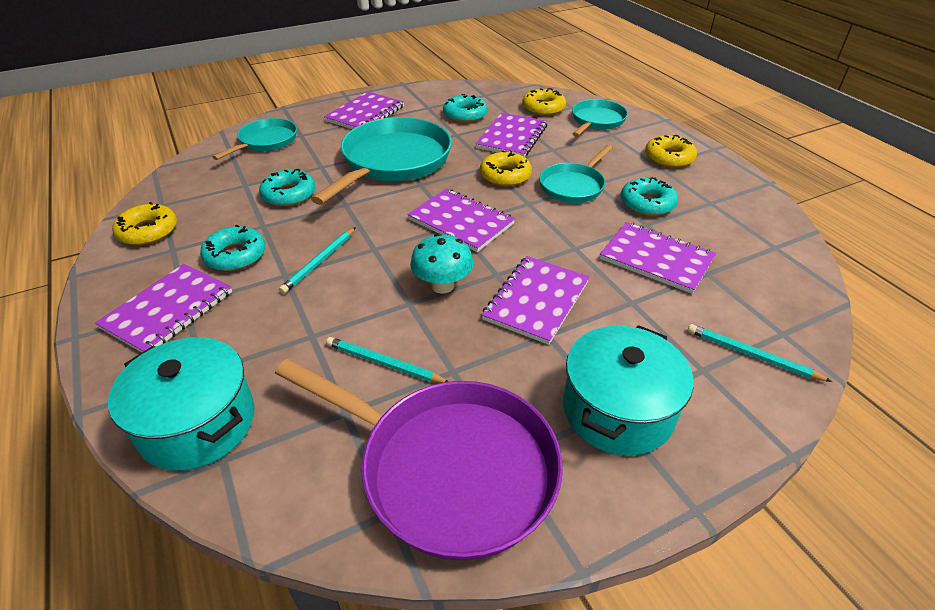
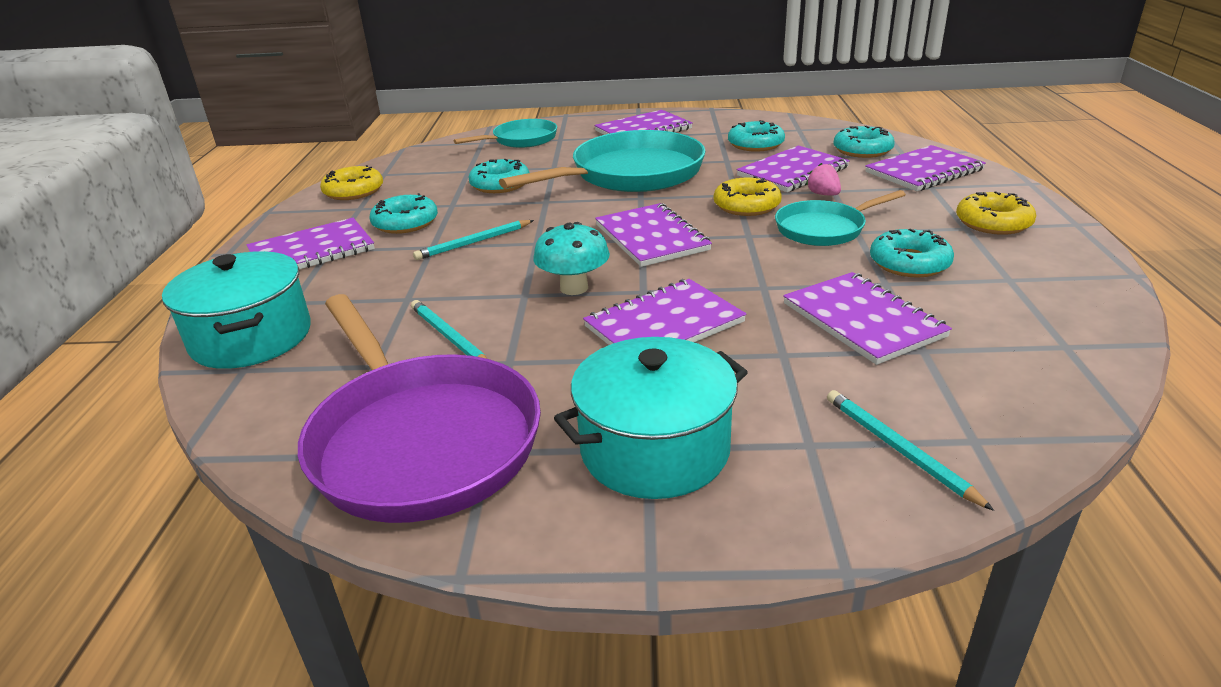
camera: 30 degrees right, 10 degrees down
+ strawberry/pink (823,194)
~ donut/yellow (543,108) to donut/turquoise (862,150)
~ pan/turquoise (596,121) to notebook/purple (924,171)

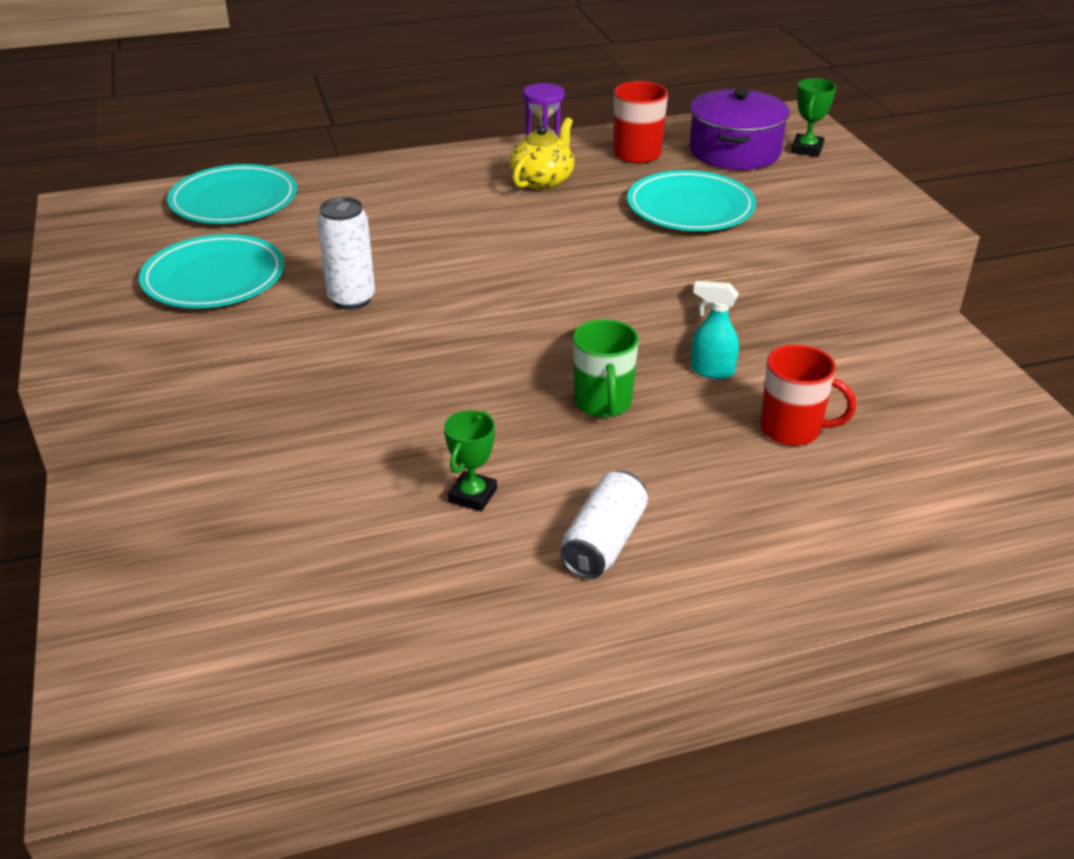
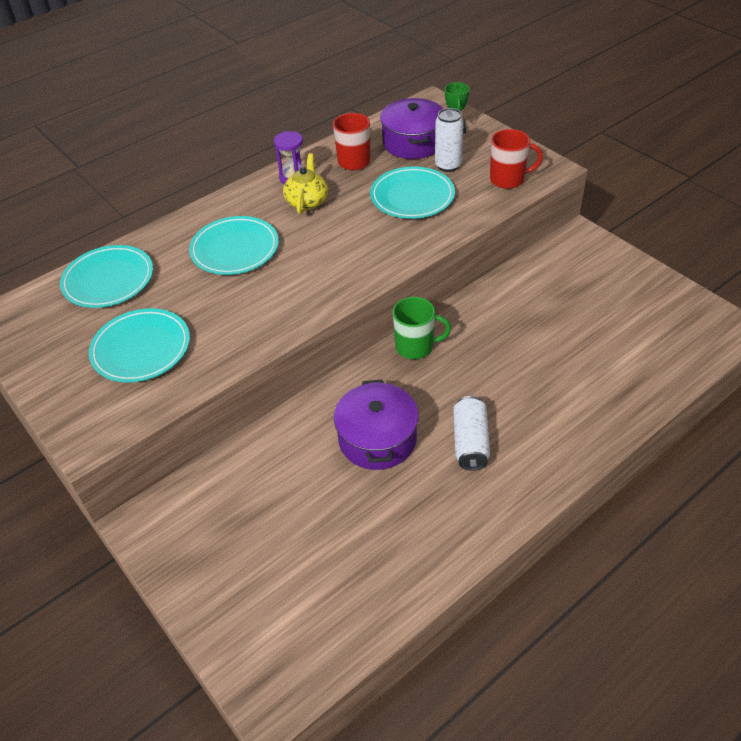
camera: 20 degrees left, 10 degrees up
+ plate/turquoise (235,249)
~ trophy/green (472,495) to pot/purple (377,439)
~ mug/green (603,403) = (415,347) 60 degrees counterclockwise
~ can/white (351,299) to (448,165)
~ mug/red (792,430) to (508,179)
- spray bottle/turquoise (711,370)

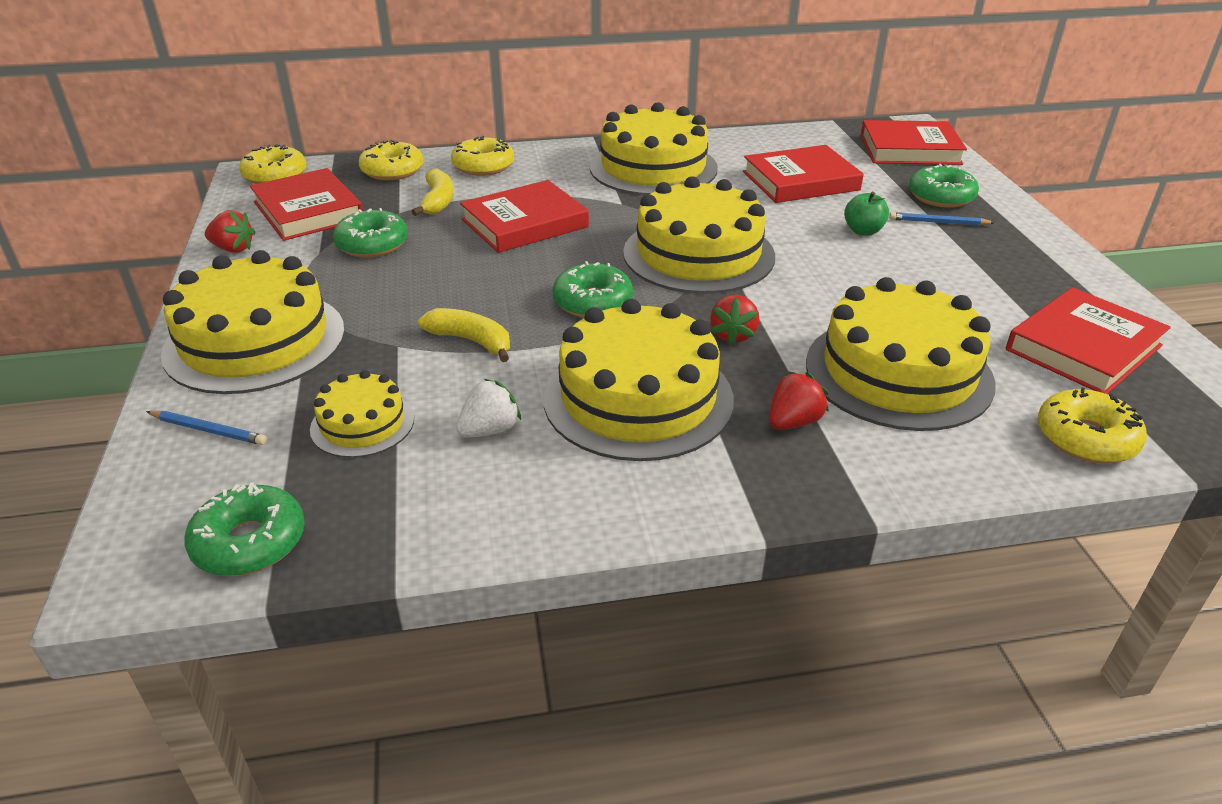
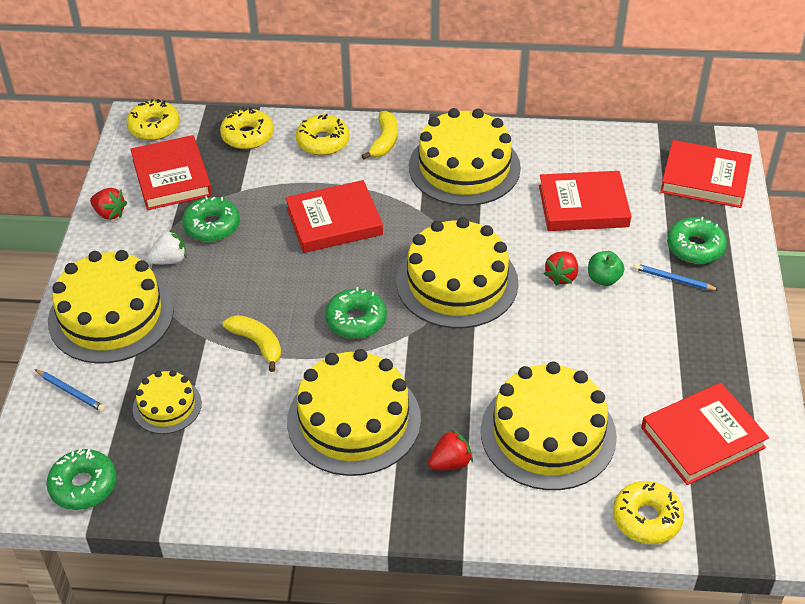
camera: 15 degrees right, 10 degrees up
~ strawberry/white (490,430) to (170,260)
~ banana/yellow (438,201) to (384,141)
~ strawberry/red (733,335) to (561,276)

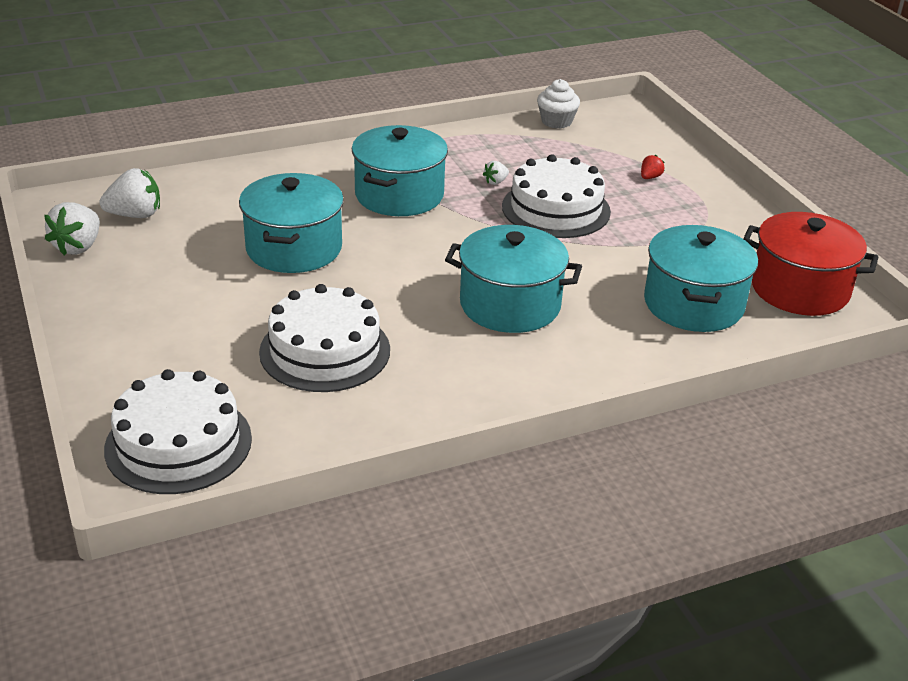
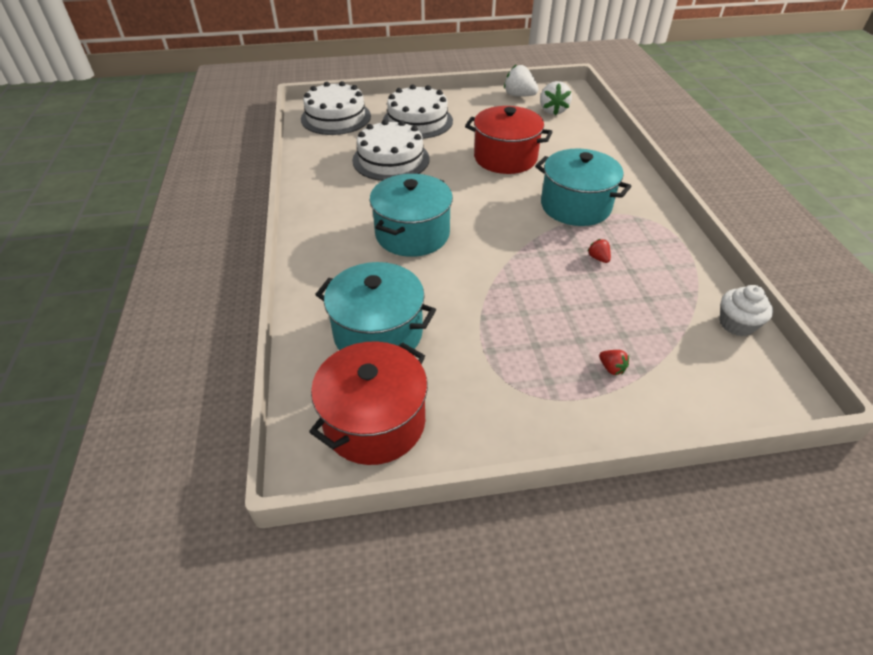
camera: 105 degrees right, 10 degrees up
~ cake/white (556,209) to (417,121)
~ pot/turquoise (294,248) to pot/red (505,158)
~ strawberry/white (495,182) to strawberry/red (598,258)

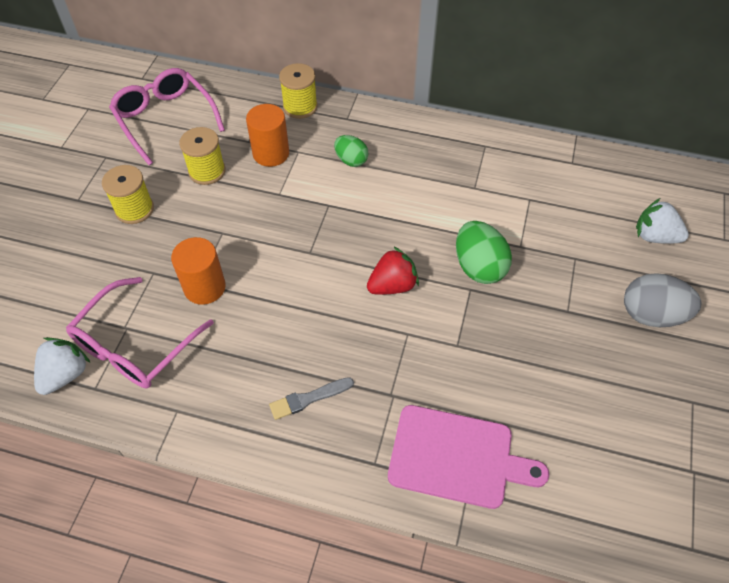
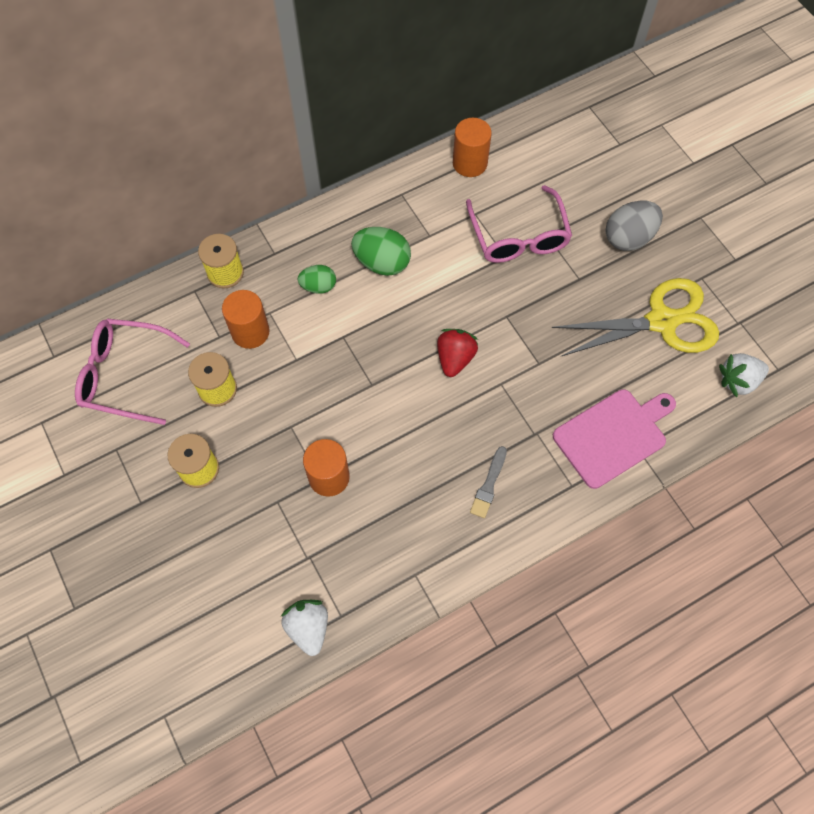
camera: 45 degrees left, 10 degrees up
~ egg/green (479,267) to (382,263)
+ cylinder/orange (470,163)
~ glasses/pink (135,345) to (518,236)
+ scissors/yellow (662,321)
~ strawberry/white (655,236) to (738,381)

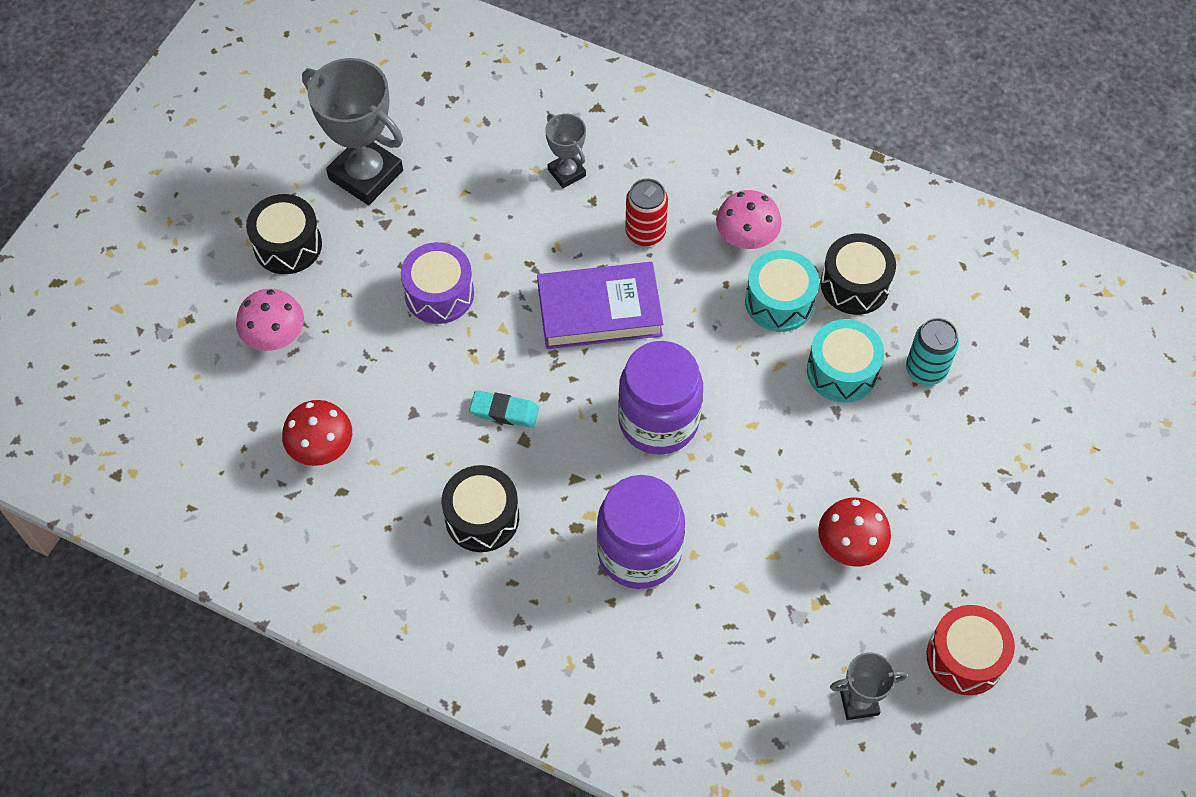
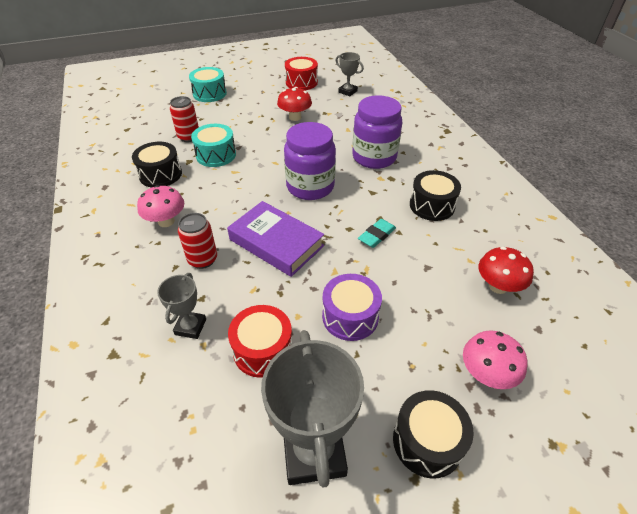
camera: 135 degrees left, 15 degrees down
~ can/turquoise (925,370) to can/red (189,137)
~ drum/turquoise (779,301) to (209,94)
+ drum/red (263,350)
~ eraser/turquoise (504,411) = (376,235) 75 degrees clockwise

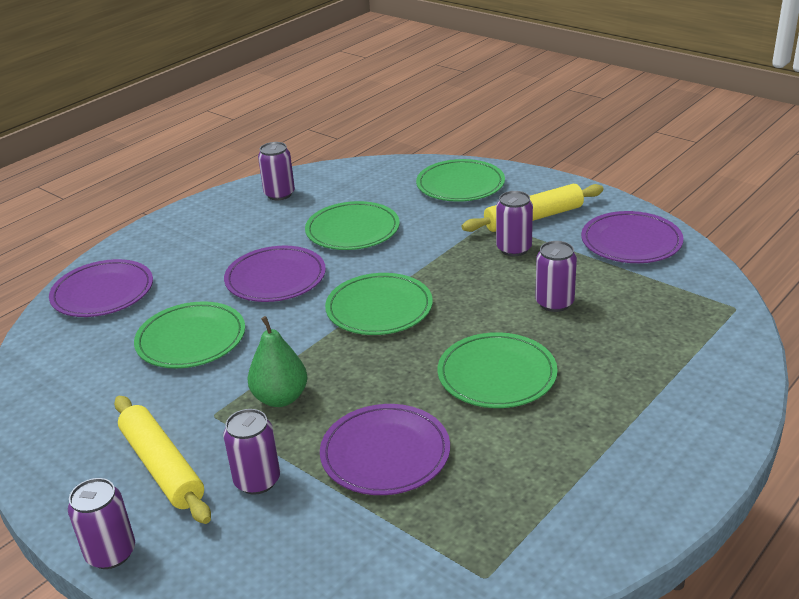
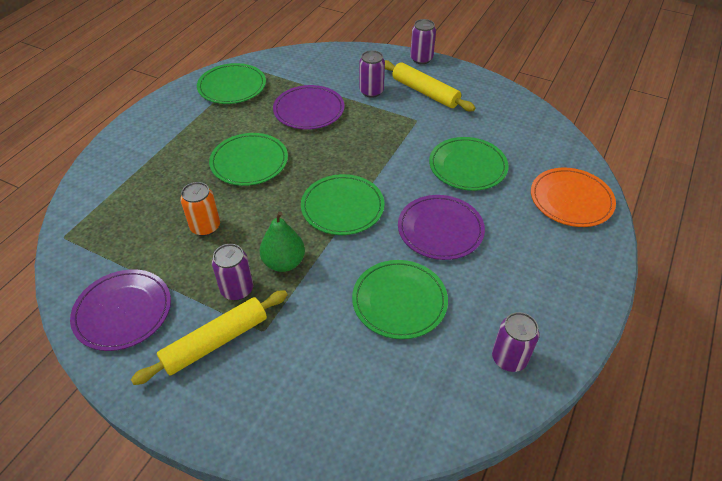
camera: 165 degrees right, 15 degrees up
~ can/purple (554,303) to can/orange (205,227)
~ plate/green (460,185) to (232,86)
~ pear/green (280,398) to (284,262)
~ plate/purple (103,293) to plate/orange (571,200)

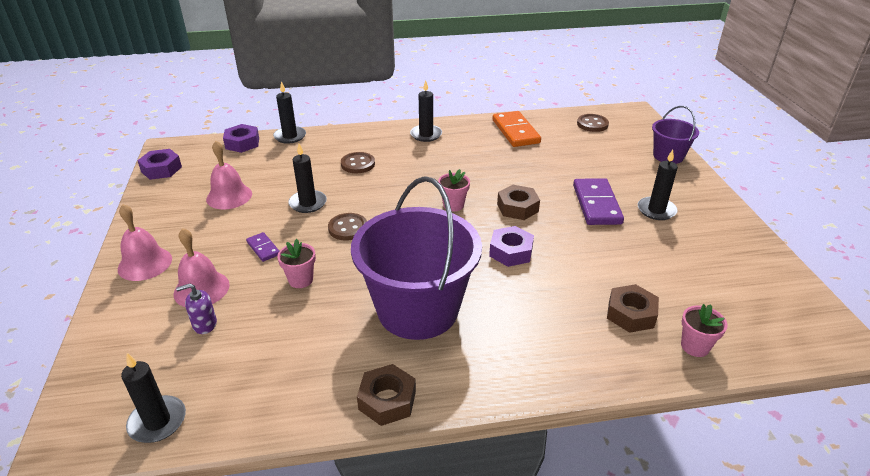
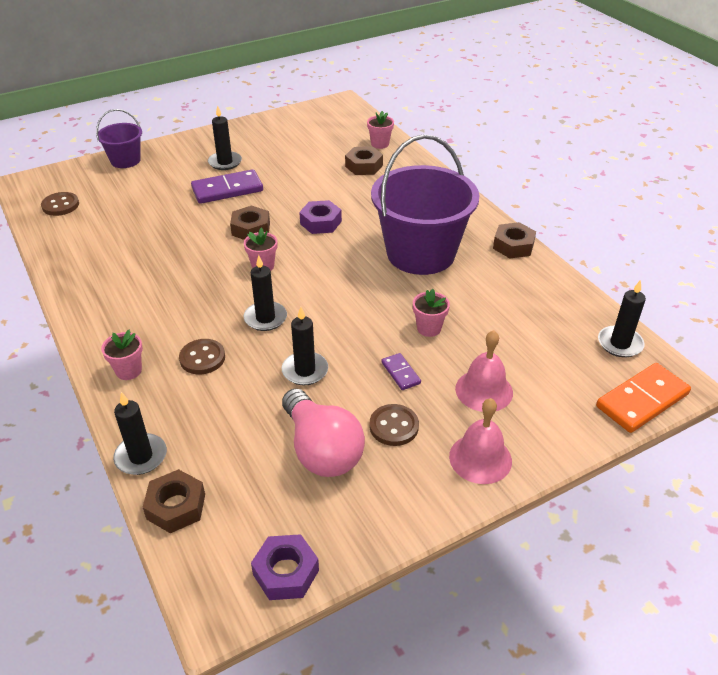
camera: 110 degrees left, 5 degrees up
+ flower pot/pink (128,371)
~ nut/purple (242,143) to nut/brown (176,506)
~ candle/black (426,135) to (265,318)
~ bell/pink (229,196) to light bulb/pink (321,450)
~ button/brown (348,228) to (394,426)
~ domino/purple (263,248) = (401,373) 60 degrees counterclockwise
~ domino/orange (515,131) to (642,400)
- soap dispenser/purple (204,324)

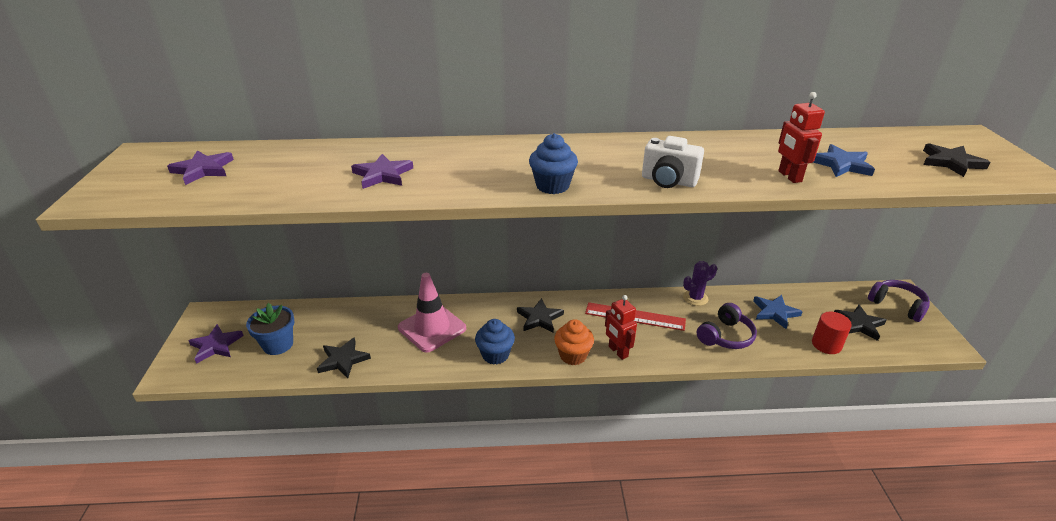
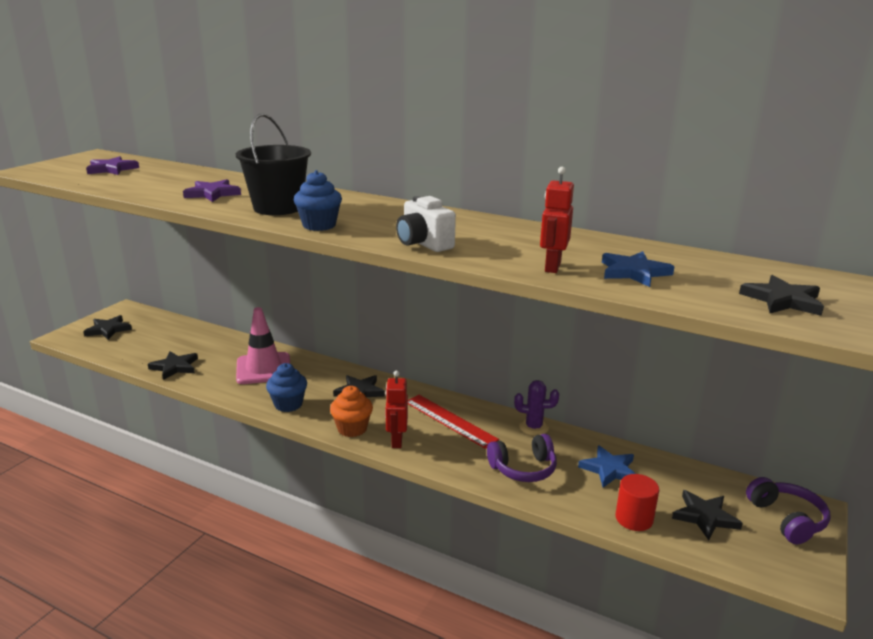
camera: 30 degrees right, 10 degrees down
~ star/purple (216,345) to star/black (108,330)
+ bucket/black (278,208)
- flower pot/blue (278,344)

